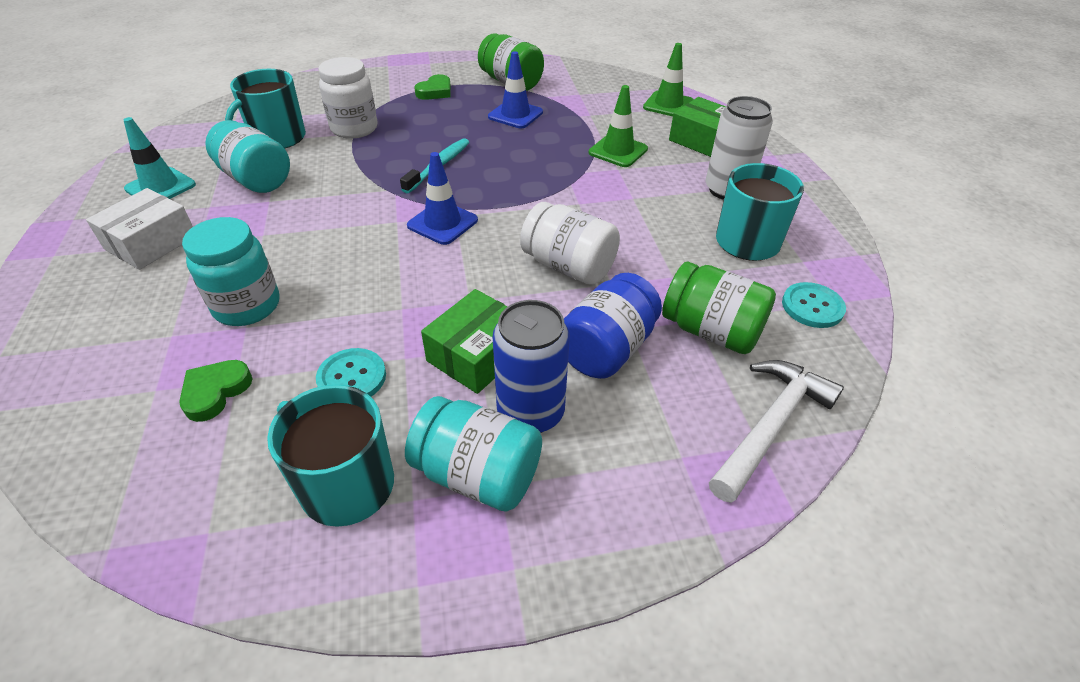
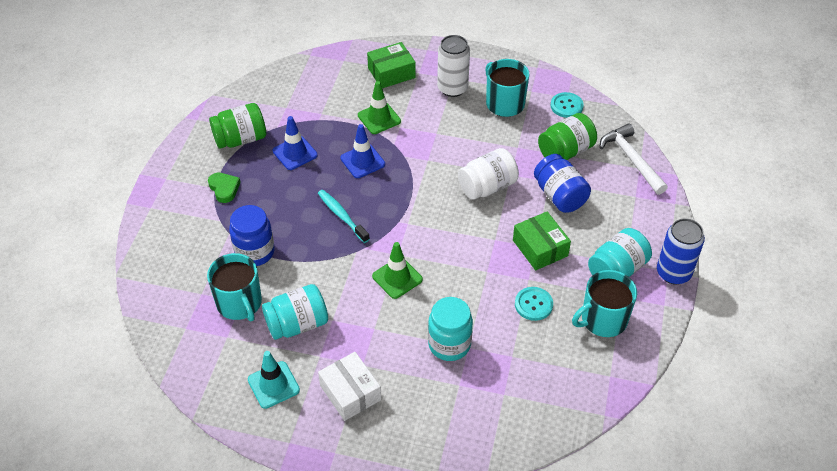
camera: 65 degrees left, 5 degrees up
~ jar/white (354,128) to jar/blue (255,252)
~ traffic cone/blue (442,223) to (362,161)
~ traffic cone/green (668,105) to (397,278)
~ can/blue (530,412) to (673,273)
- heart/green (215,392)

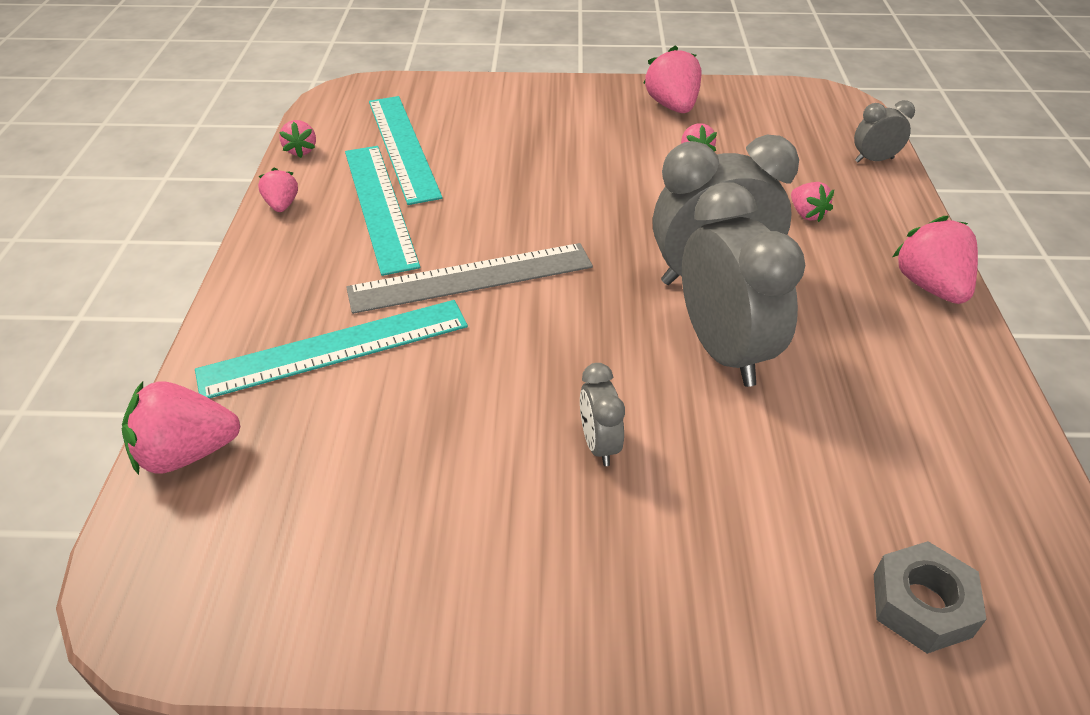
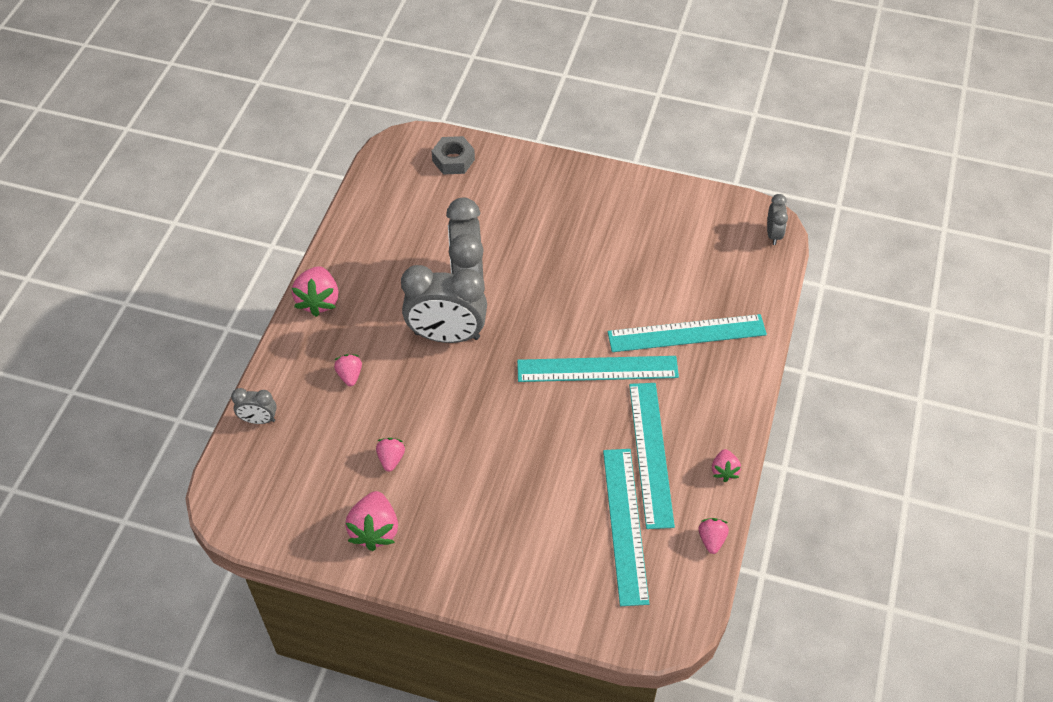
camera: 165 degrees left, 10 degrees up
~ ruler/grey (471,277) to ruler/turquoise (597,369)
~ clock/grey (599,445) to (773,234)
- strawberry/pink (187,453)

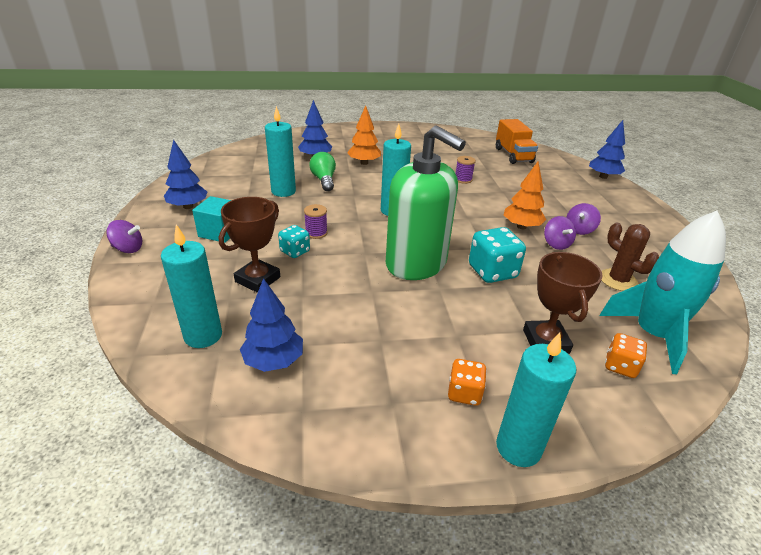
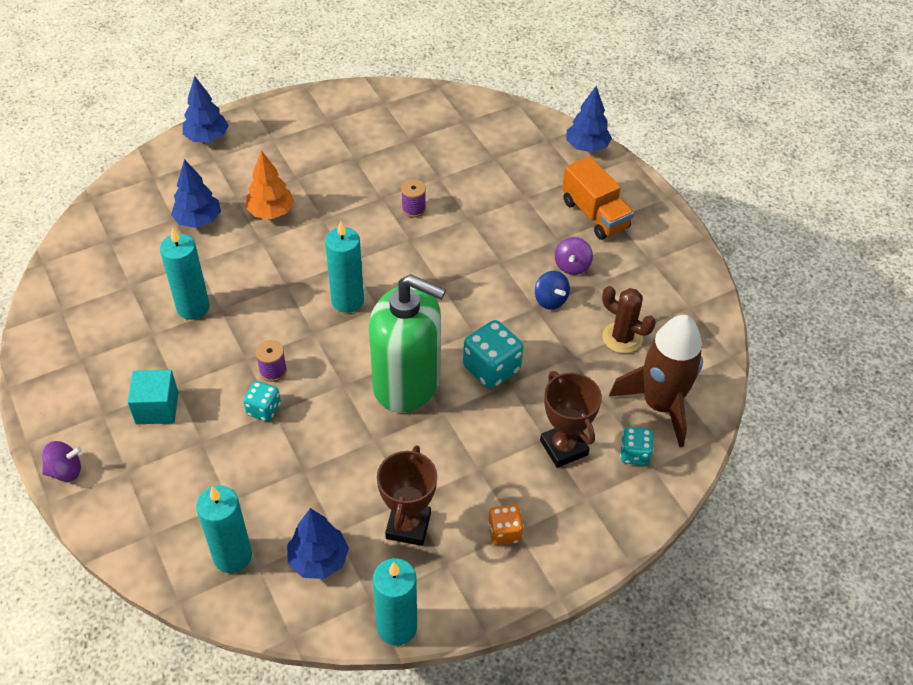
camera: 20 degrees left, 15 degrees up
~ tree/blue (188,206) to (207,138)
~ candle/turquoise (518,447) to (397,627)
~ trophy/brown (258,279) to (408,526)
~ spinning top/purple (556,244) to spinning top/blue (550,300)
~ truck/orange (513,155) to (595,214)
~ rocket/turquoise (652,335) to rocket/brown (660,405)
~ dice/orange (620,366) to dice/turquoise (634,454)
- light bulb/green (324,180)
- tree/orange (521,226)

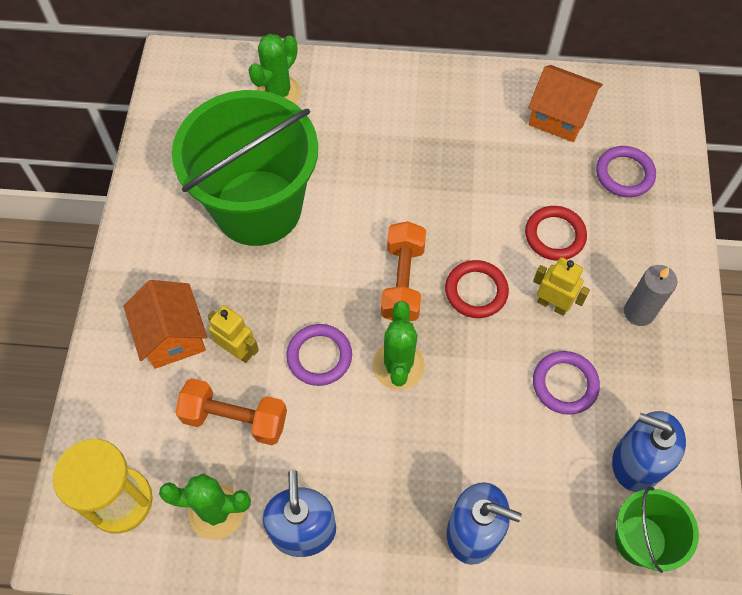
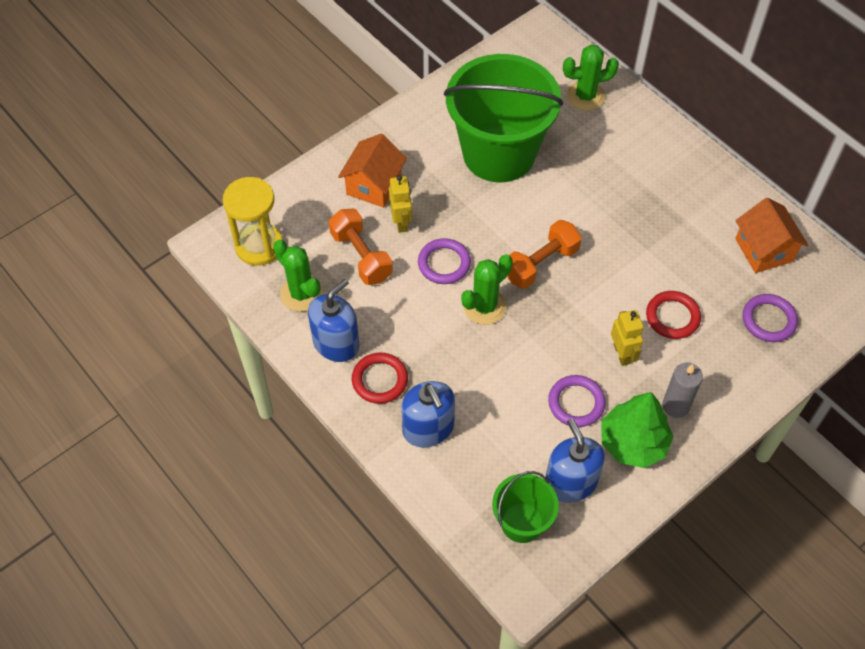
camera: 45 degrees right, 5 degrees down
~ ring/red (476,291) to (380,380)
+ tree/green (633,443)

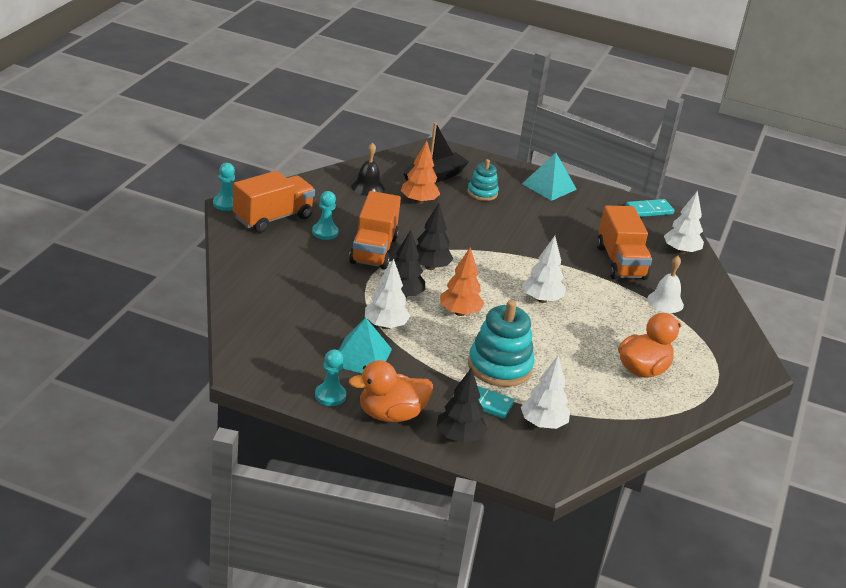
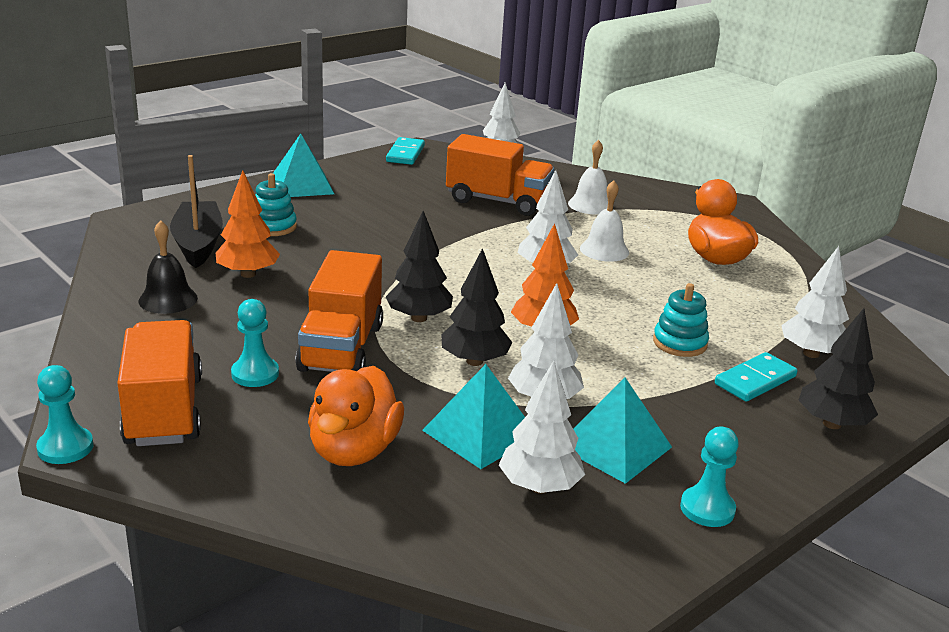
camera: 60 degrees left, 5 degrees down
~ truck/orange (374,250) = (341,348) 60 degrees clockwise
~ duck/orange (391,415) to (354,450)
+ pyramid/turquoise (480,433)
+ tree/white (539,487)
+ bell/white (604,250)
~ stacking toy/turquoise (499,367) = (679,343) x0.58

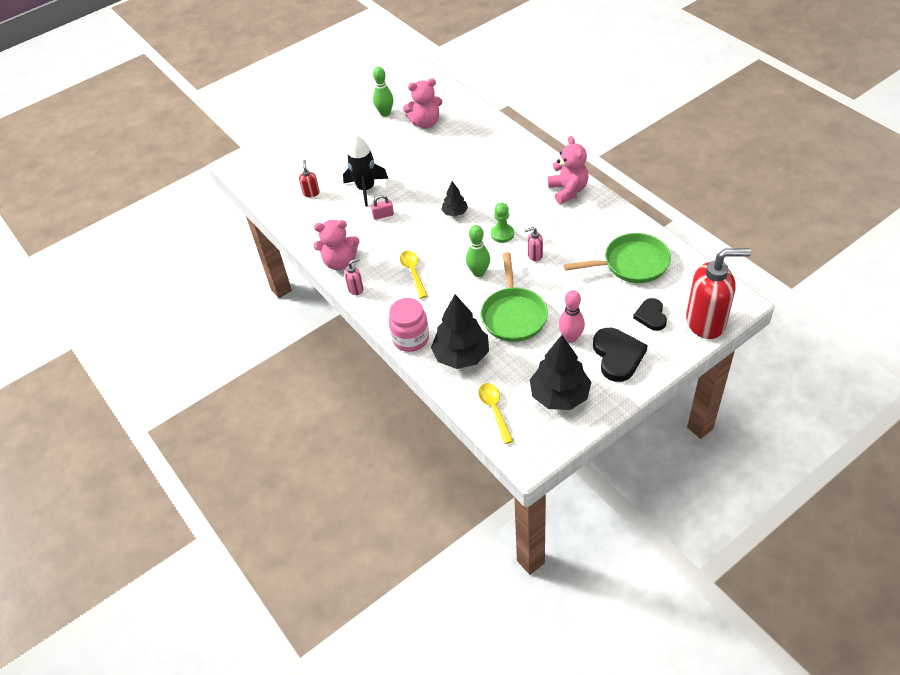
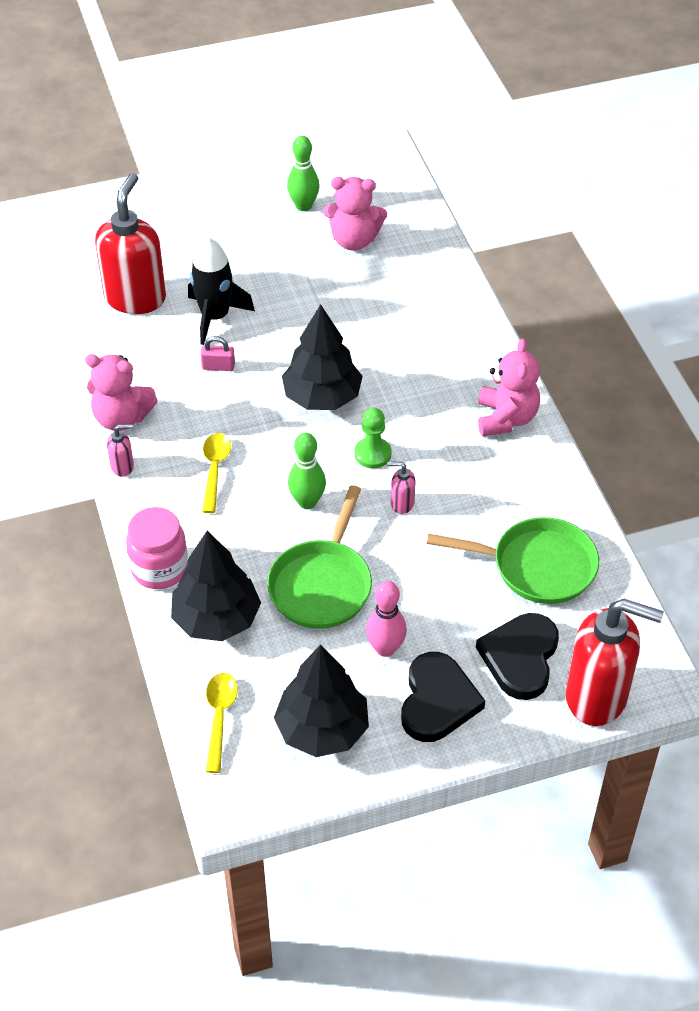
camera: 15 degrees right, 0 degrees up
~ soap dispenser/red (311,193) = (135,297) x2.40
~ tree/black (455,212) = (322,397) x1.92
~ heart/black (651,316) = (520,658) x1.59

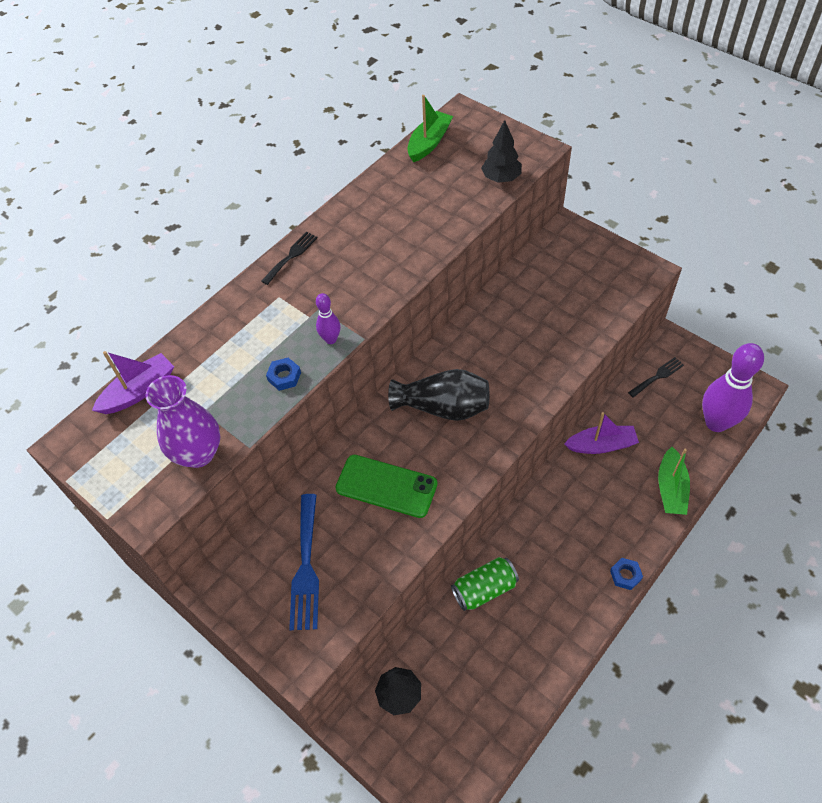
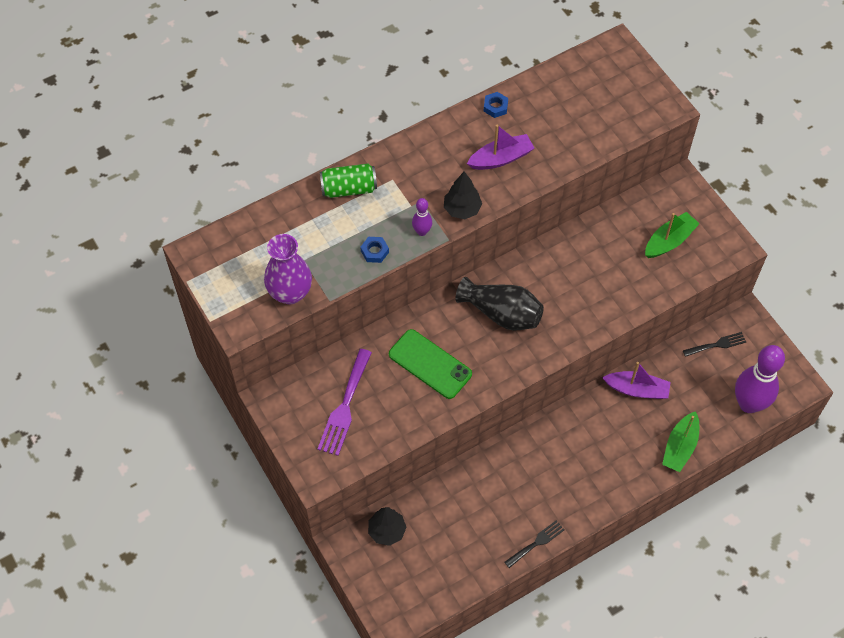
camera: 15 degrees right, 5 degrees up
~ fork/blue (306,567) to fork/purple (345,407)
~ can/green (484,589) to (349,188)
~ tree/black (501,178) to (462,209)
~ boat/purple (139,391) to (501,158)
~ nut/blue (625,575) to (495,107)
~ fork/black (291,256) to (536,543)
~ boat/green (429,143) to (669,241)

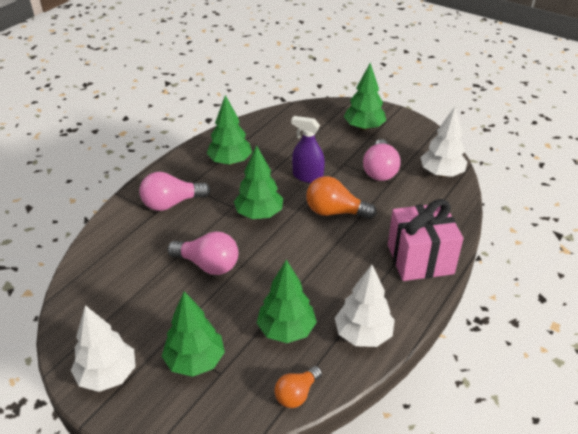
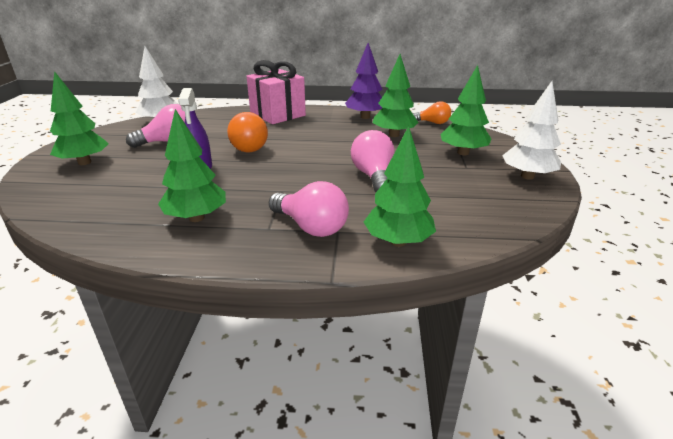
camera: 120 degrees left, 10 degrees down
~ tree/white (363,334) to tree/purple (365,117)
~ tree/green (259,214) to (398,242)

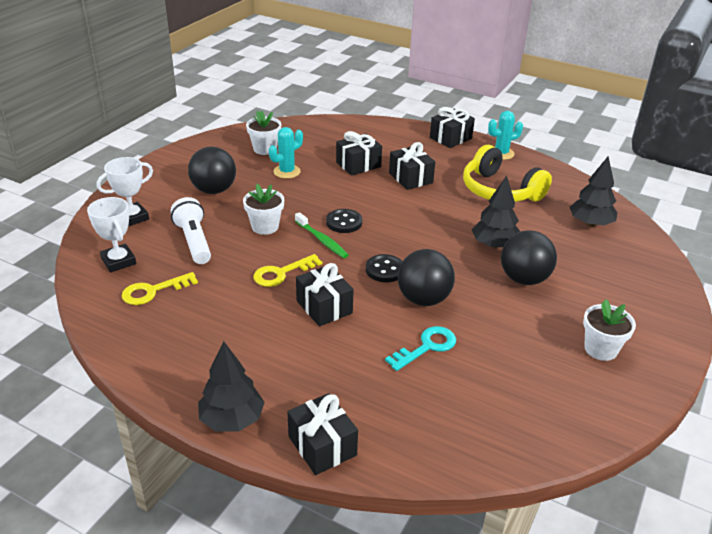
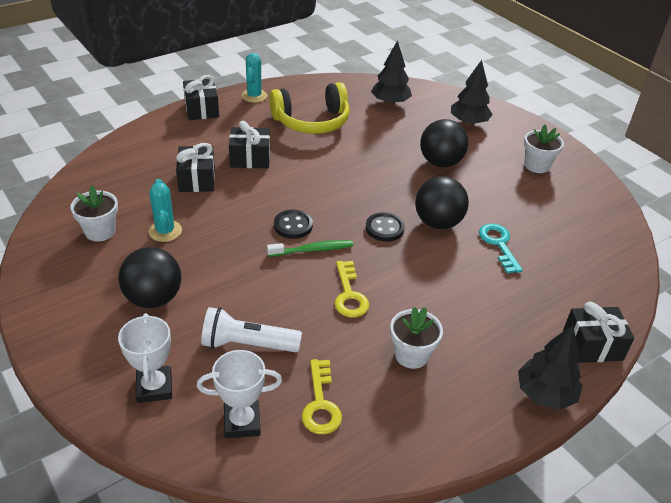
camera: 65 degrees left, 5 degrees up
~ flower pot/white (265,227) to (411,355)
~ tree/black (494,245) to (468,122)
- gift/black (324,307)

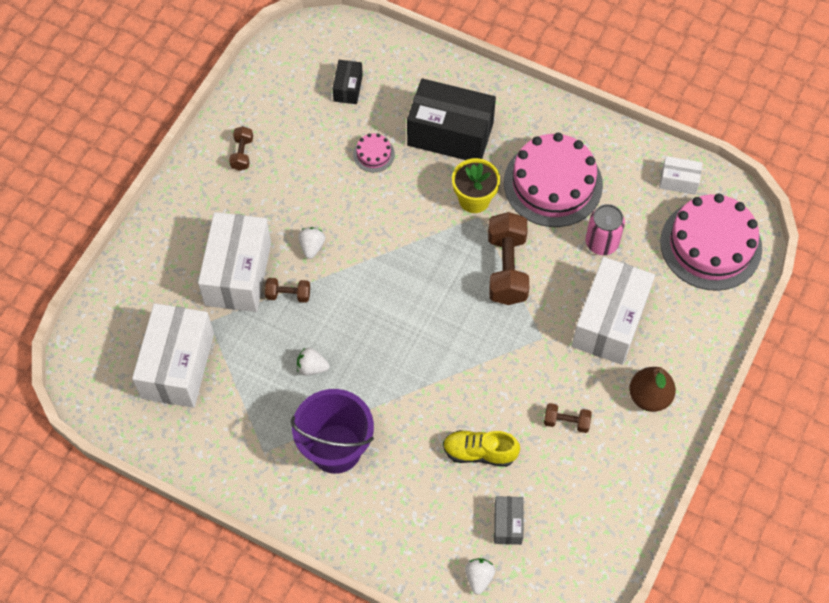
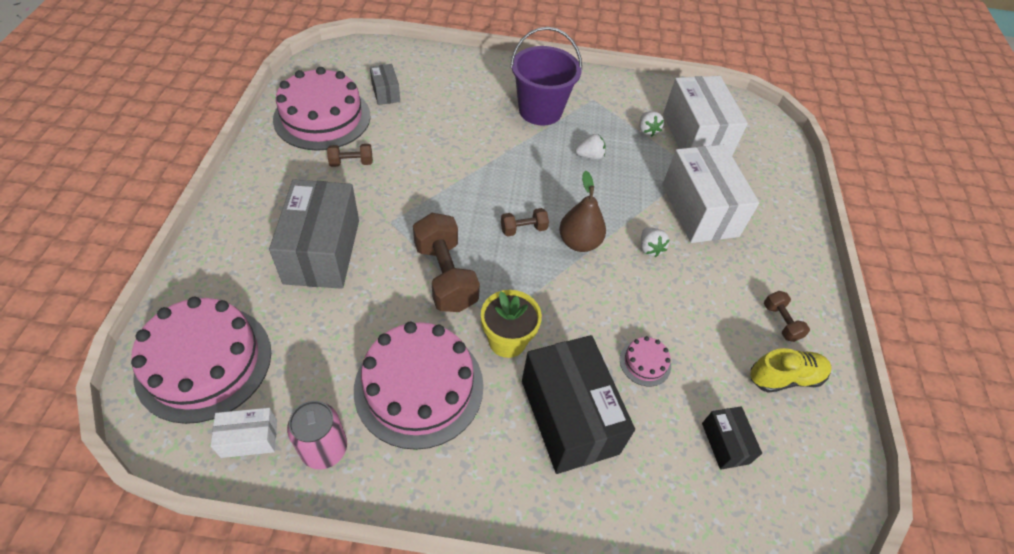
camera: 155 degrees right, 10 degrees down
~ box/white (609,321) to box/grey (322,251)
+ cake/pink (322,117)
~ can/pink (601,242) to (324,448)
~ dumbbell/brown (288,295) to (523,229)
~ box/black (450,134) = (569,416) 75 degrees clockwise
~ pear/brown (649,397) to (579,242)
~ strawberry/white (479,577) to (647,131)
~ shoe/yellow (479,452) to (784,377)

